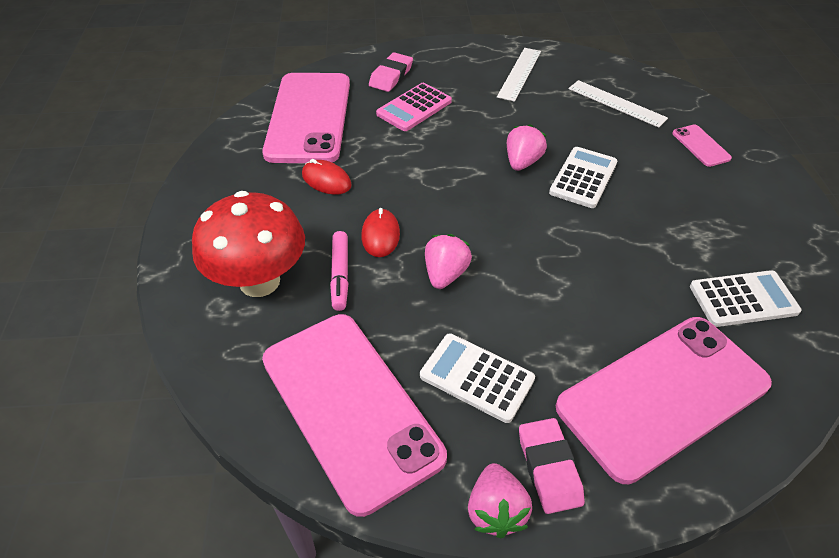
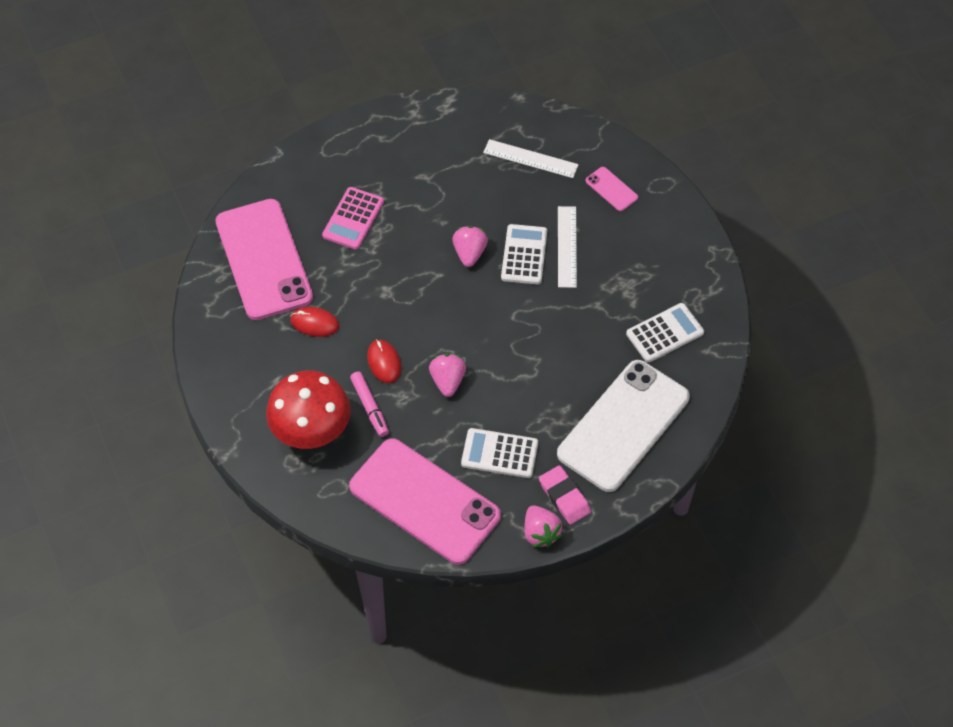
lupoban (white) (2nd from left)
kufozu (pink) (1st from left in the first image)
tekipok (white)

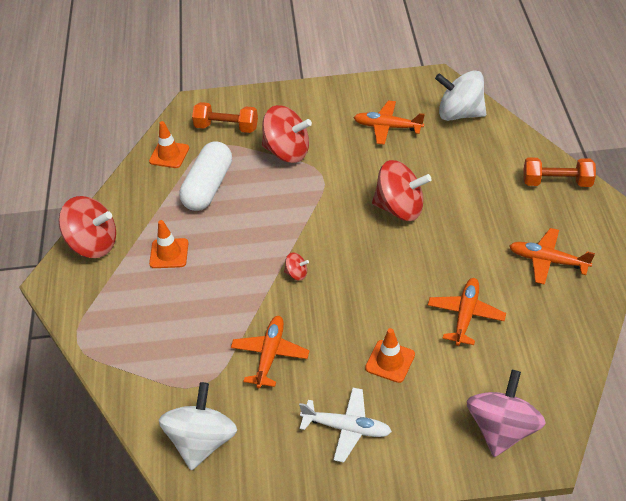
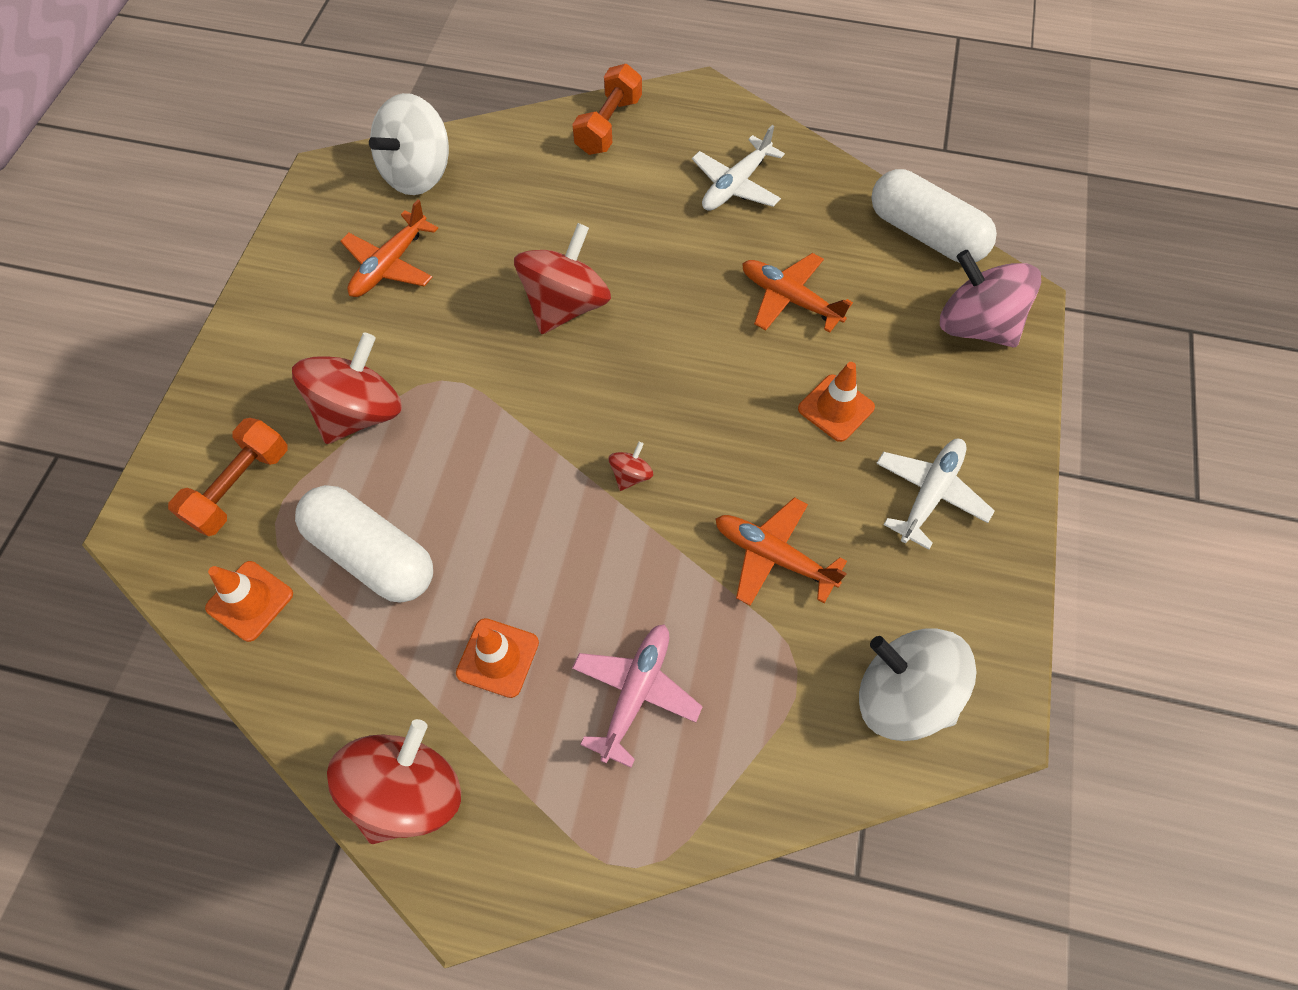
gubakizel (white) (1st from left)
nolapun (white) (2nd from left)
gubakizel (pink)

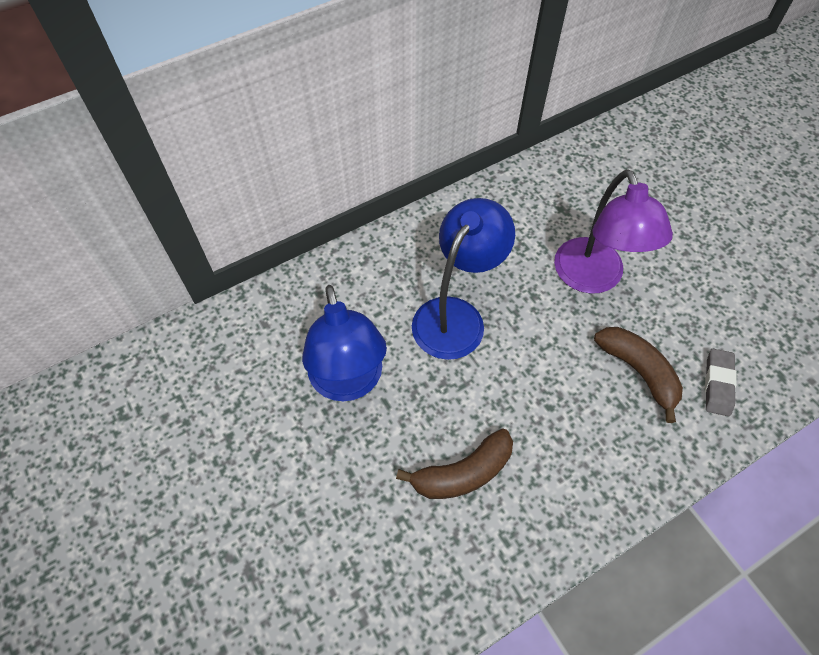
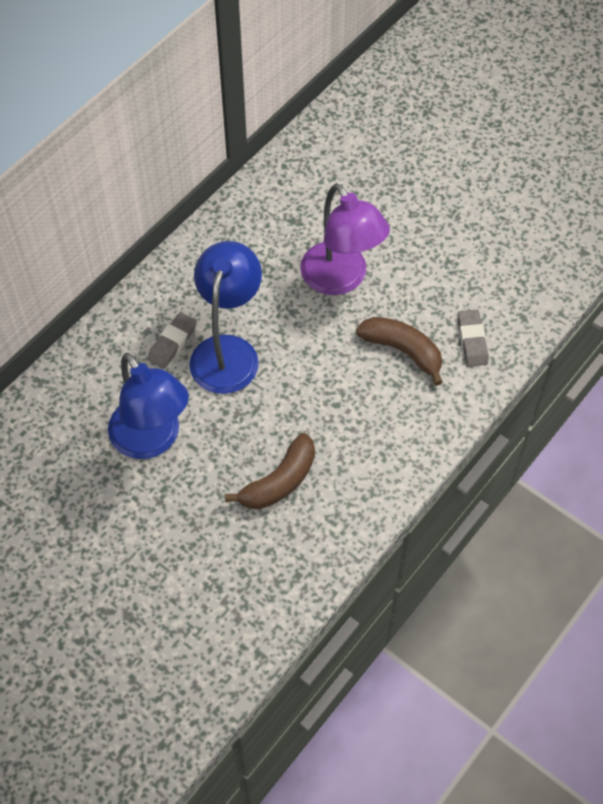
kufozu (grey) (1st from left)

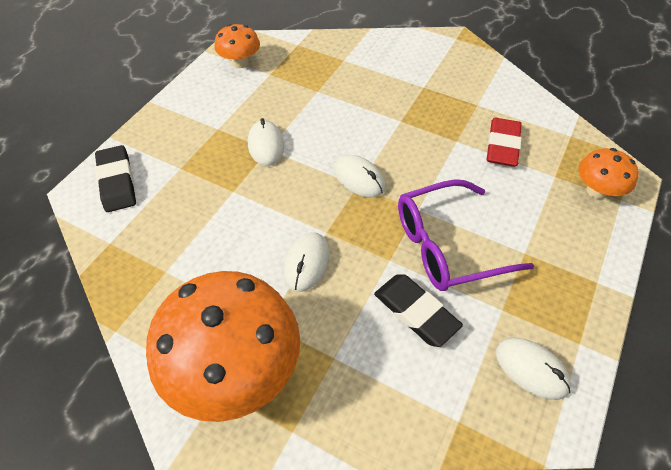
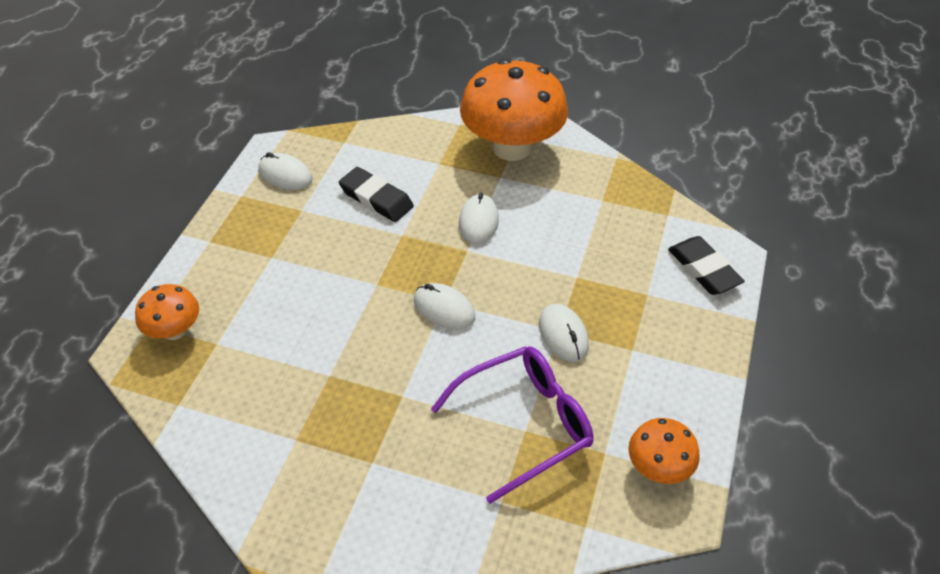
kufozu (red)
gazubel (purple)

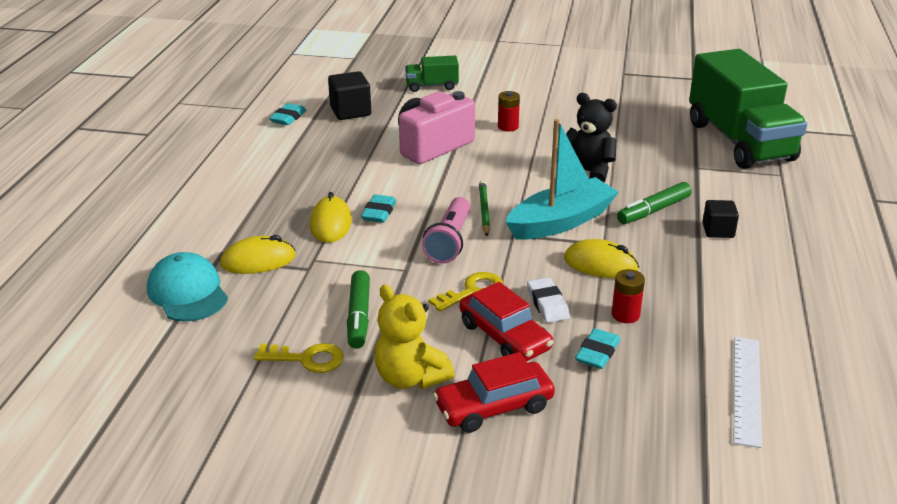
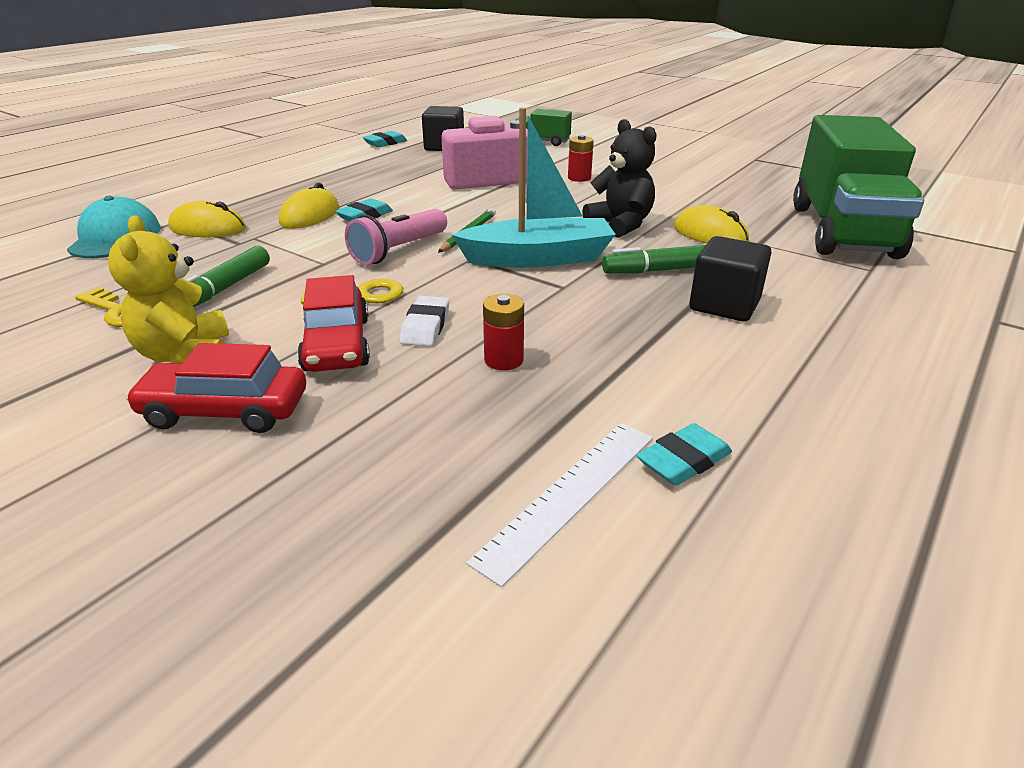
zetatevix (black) (2nd from left)
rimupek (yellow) (3rd from left)
kufozu (turquoise) (3rd from left)

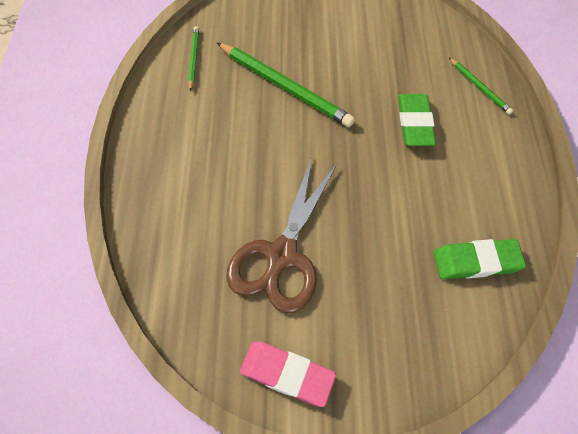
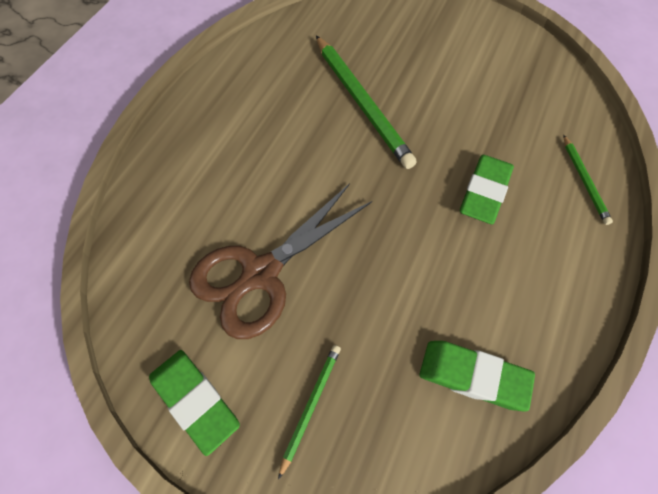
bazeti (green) (1st from left)
kufozu (green) (1st from left)

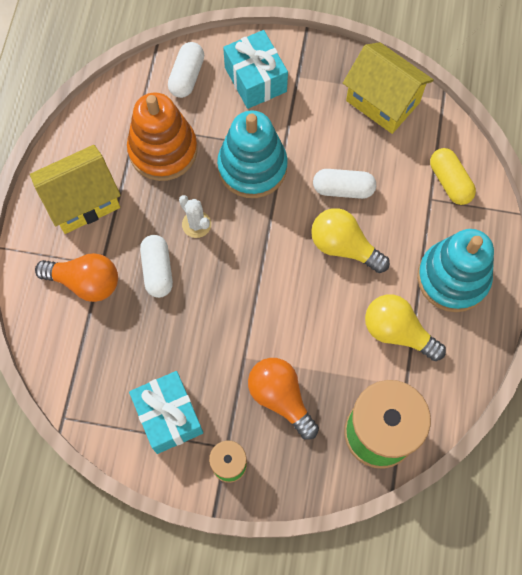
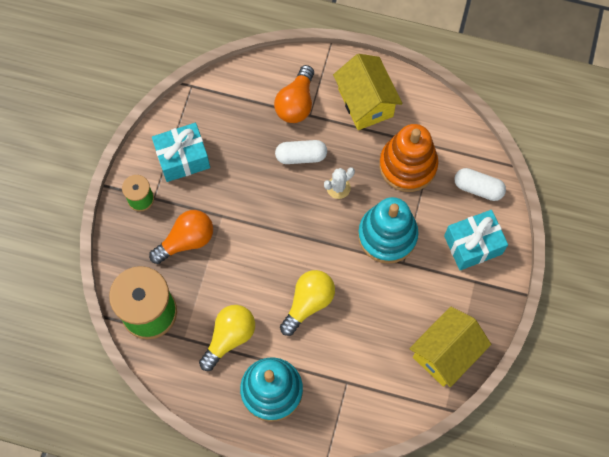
nolapun (yellow)
nolapun (white) (3rd from left in the first image)

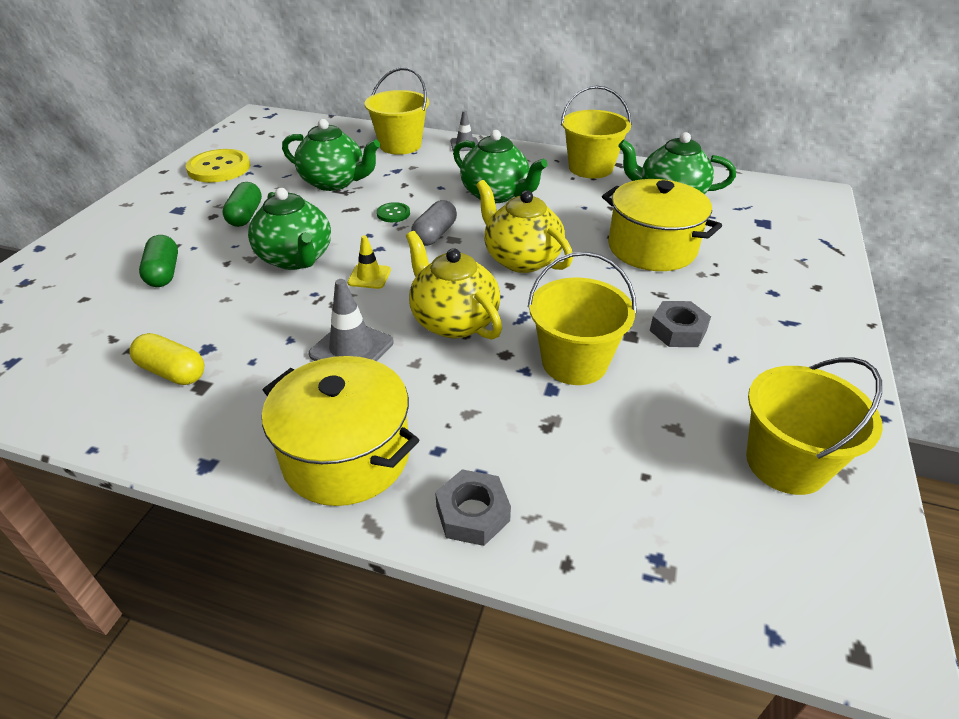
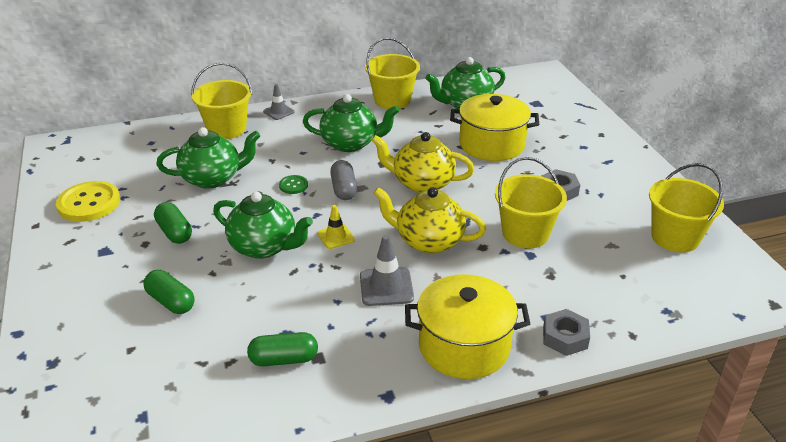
nolapun (green) (3rd from left)

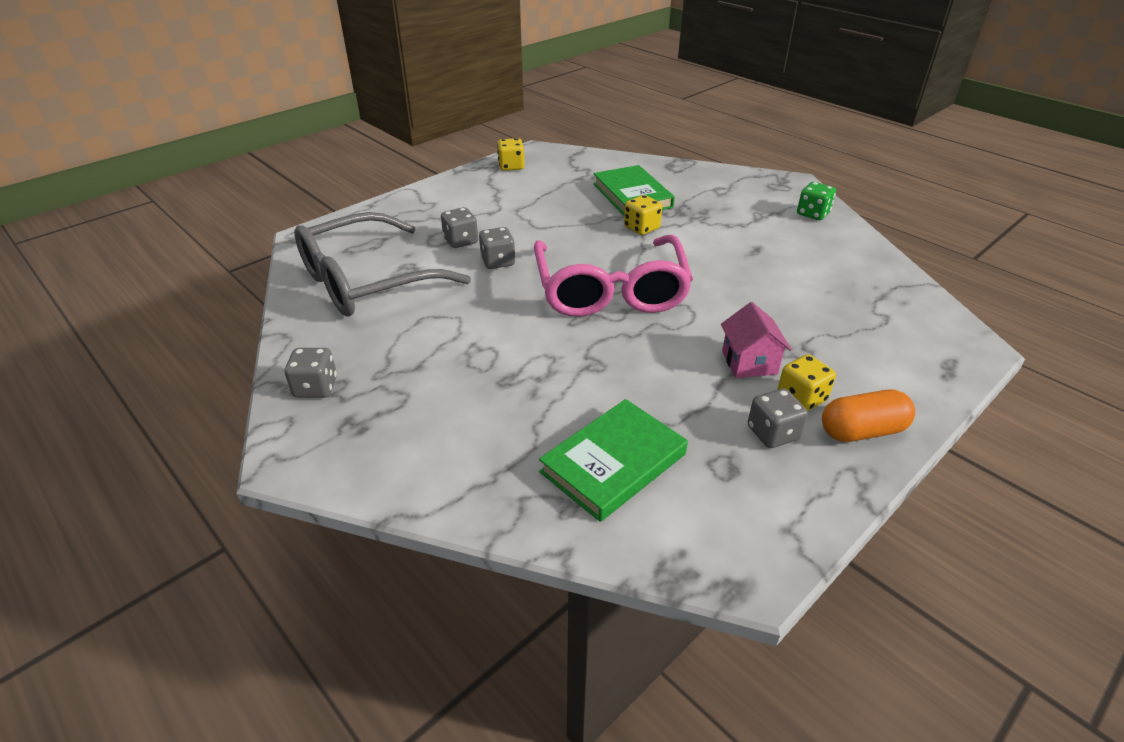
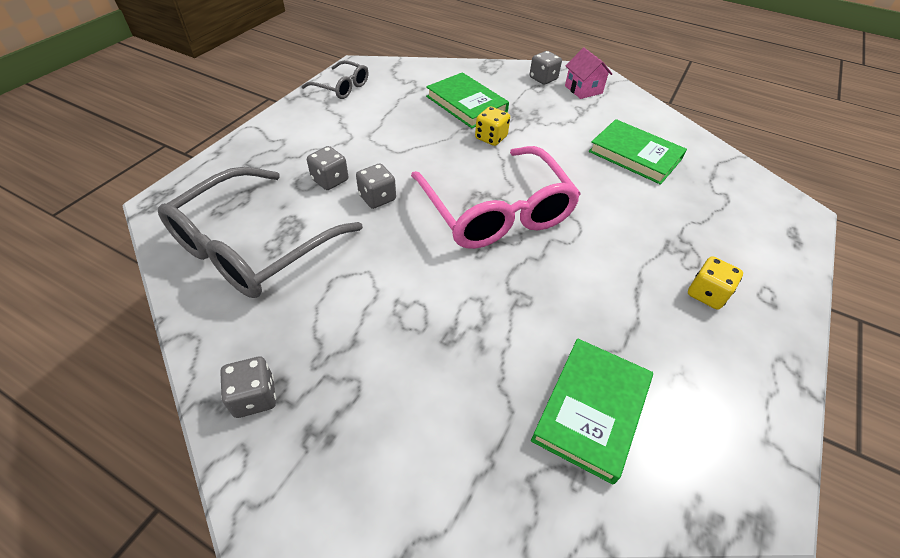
gazubel (grey) (2nd from left)
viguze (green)
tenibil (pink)
viguze (grey) (4th from left)
nolapun (orange)
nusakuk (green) (3rd from left)

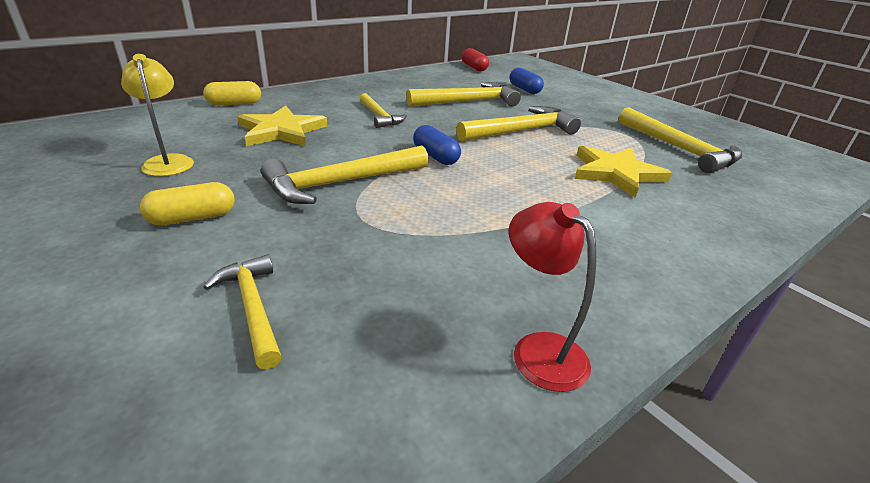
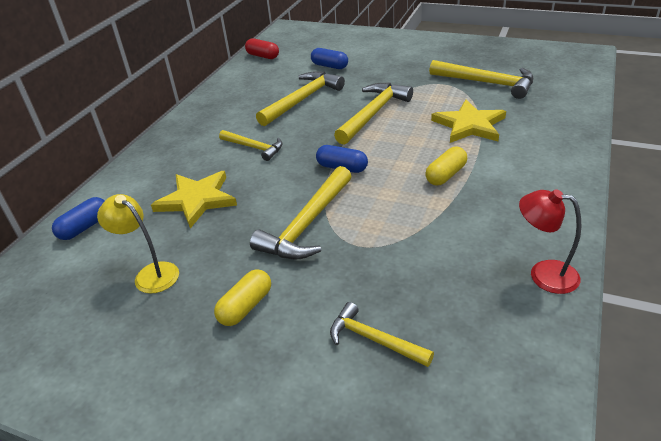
nolapun (yellow) (2nd from left)
nolapun (blue) (1st from left)

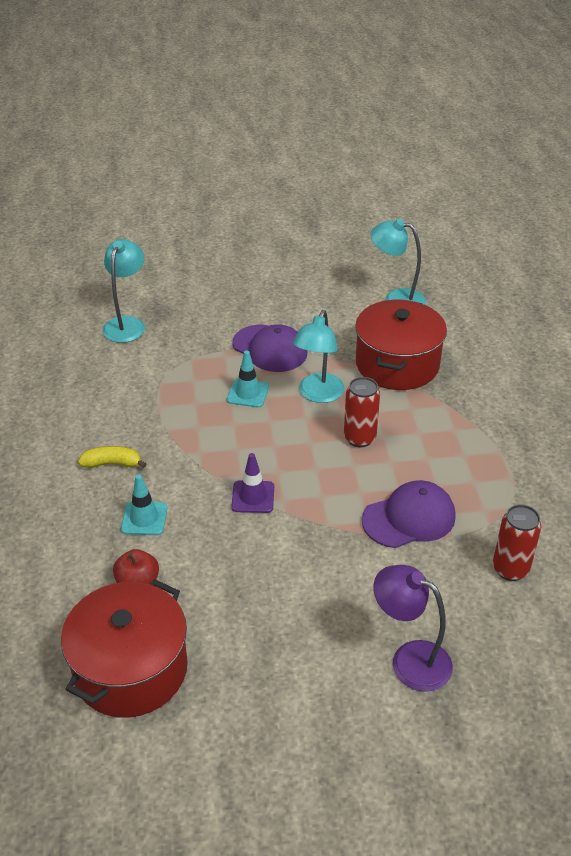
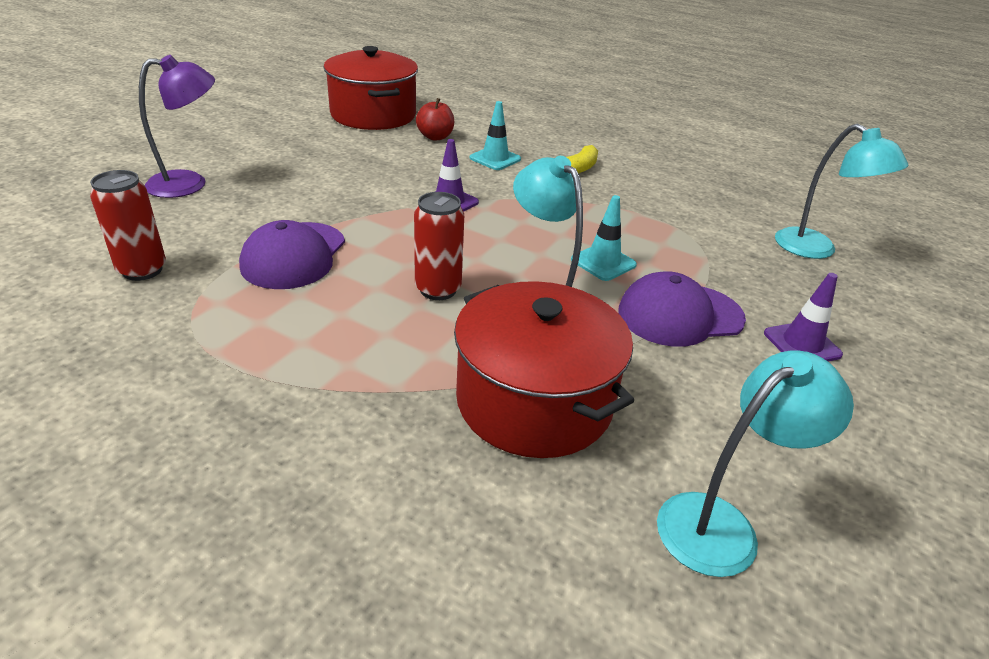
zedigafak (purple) (2nd from left)

